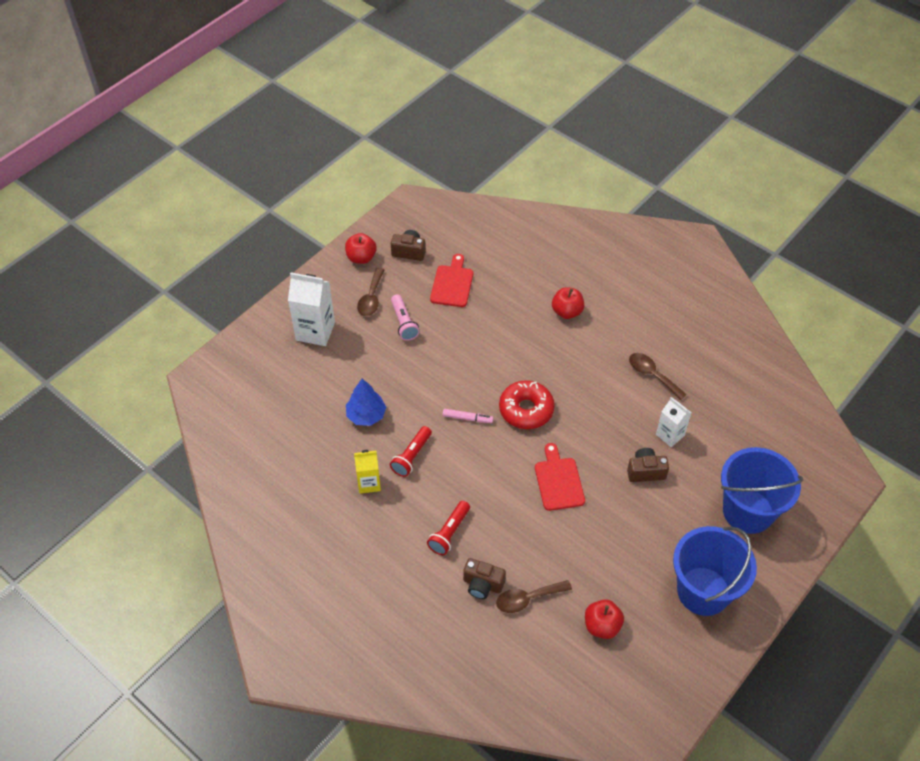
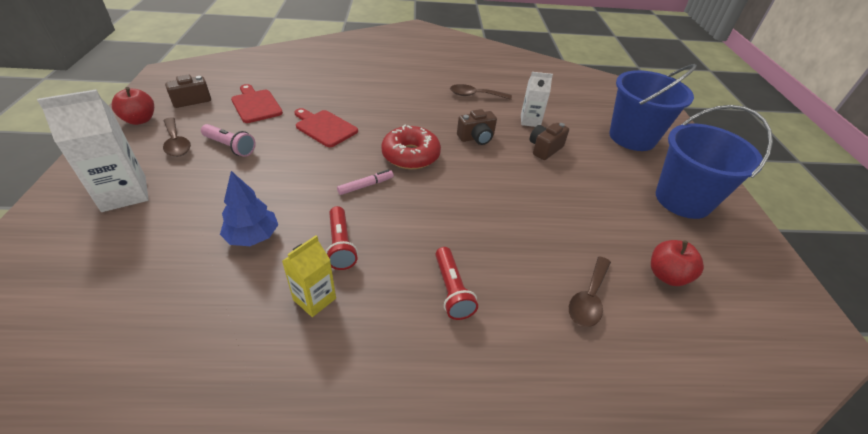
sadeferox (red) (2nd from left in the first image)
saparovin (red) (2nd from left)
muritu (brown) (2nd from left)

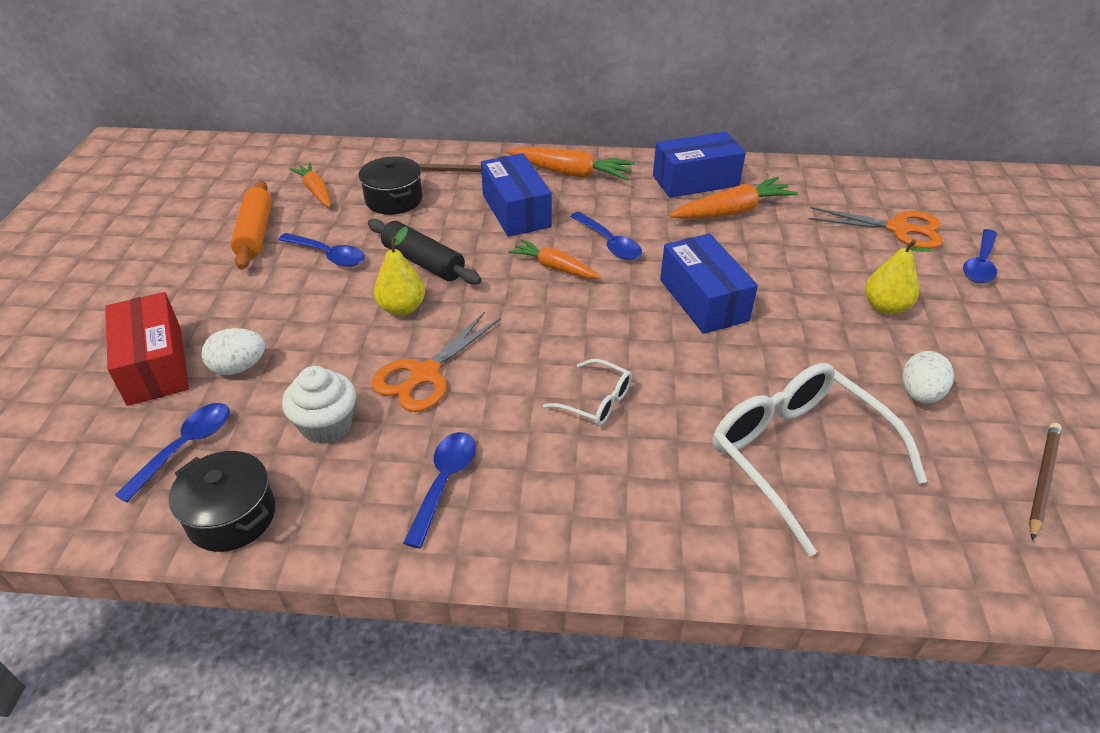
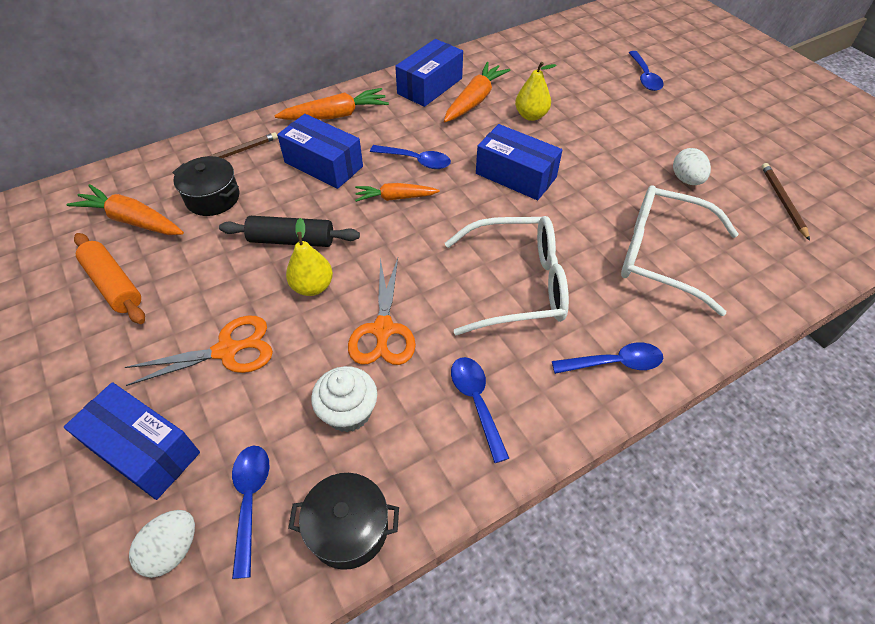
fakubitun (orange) (1st from left)
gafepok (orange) (1st from left)
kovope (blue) (4th from left)
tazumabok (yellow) (2nd from left)
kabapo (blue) (1st from left)
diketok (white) (1st from left)
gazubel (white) (1st from left)

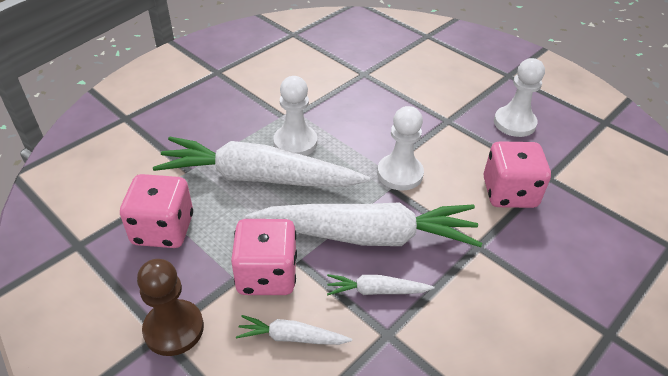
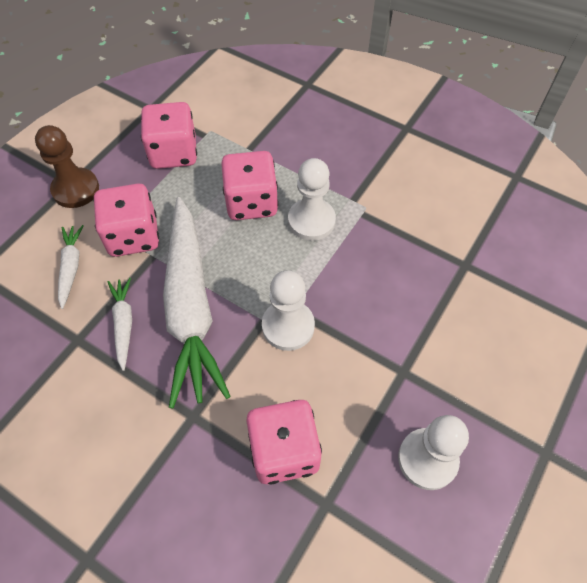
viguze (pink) (3rd from left)

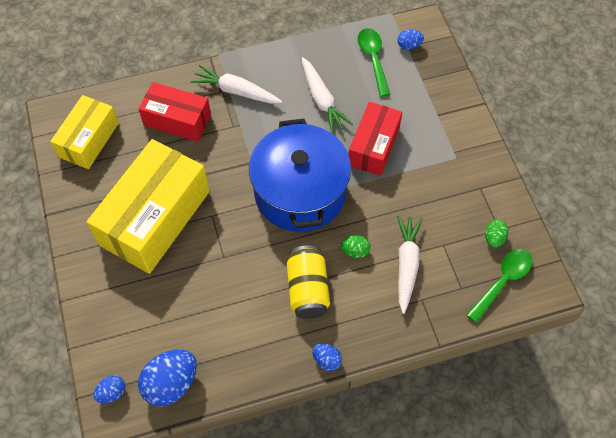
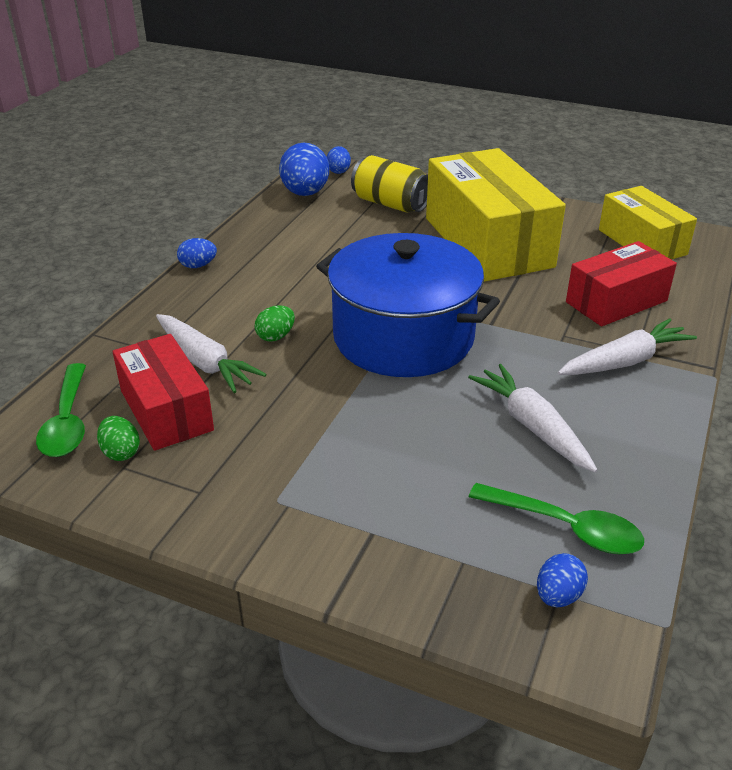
fakubitun (white) (2nd from left)
kabapo (red) (1st from left)
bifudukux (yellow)

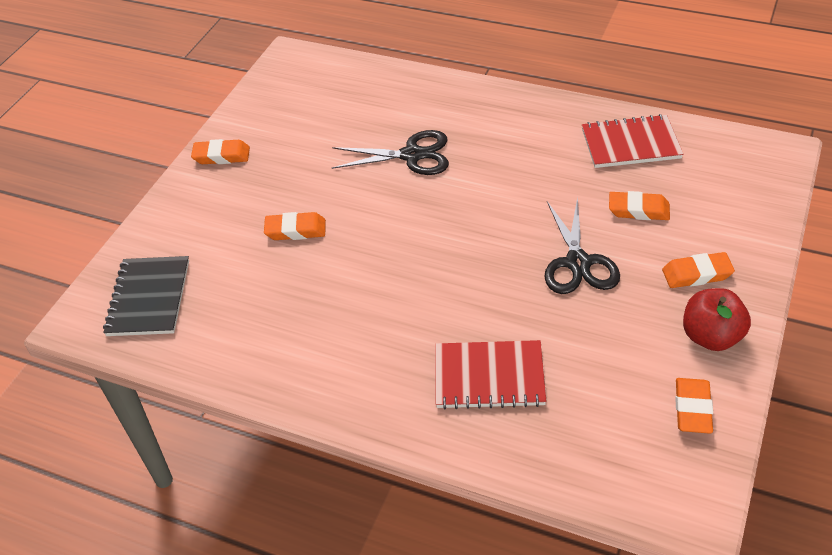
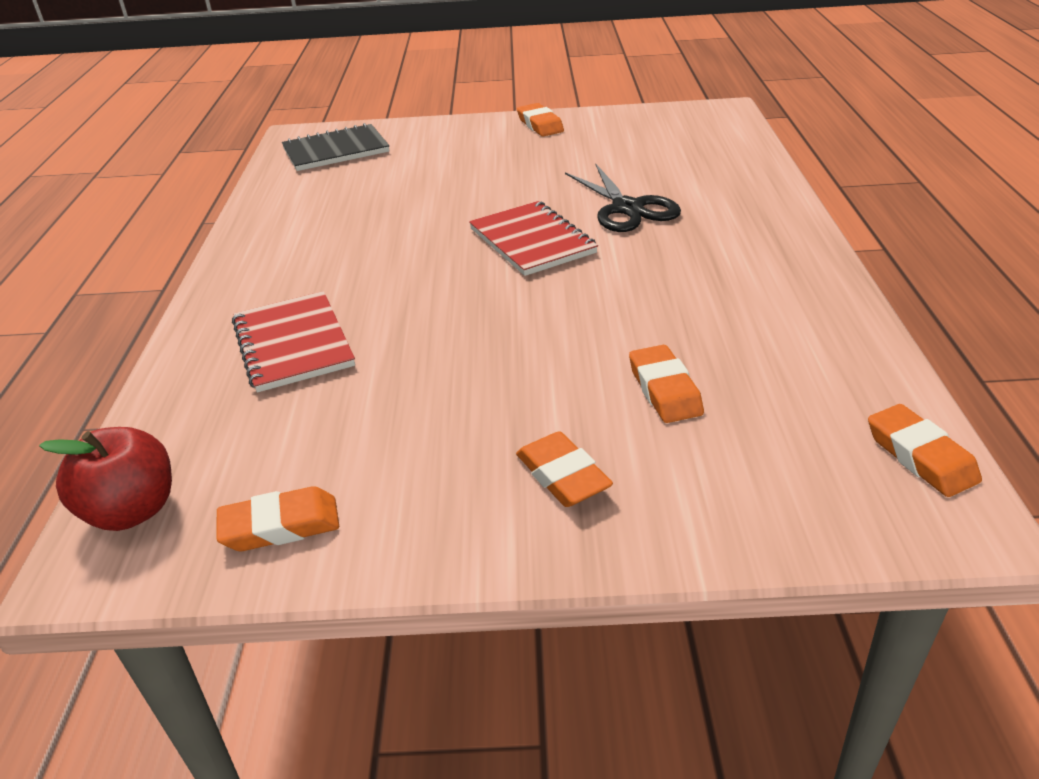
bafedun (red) (2nd from left)
gafepok (black) (2nd from left in the first image)
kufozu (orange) (5th from left)
sadeferox (red)

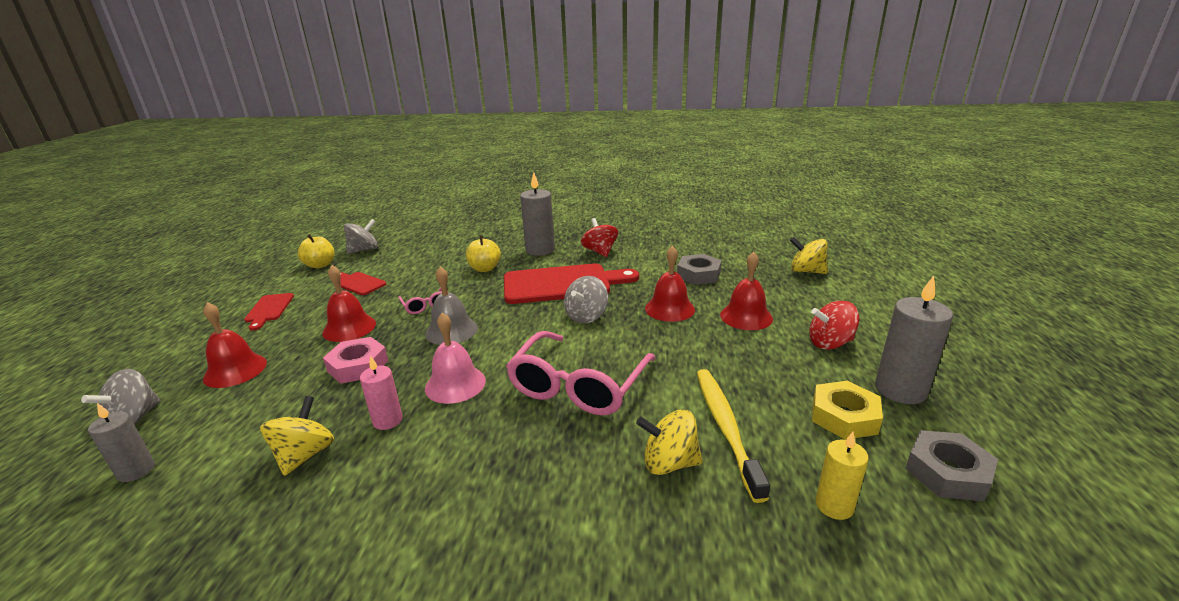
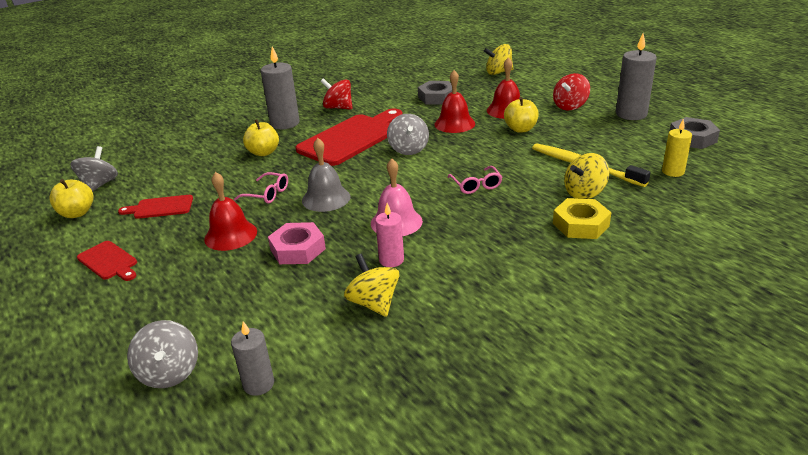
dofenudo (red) (1st from left in the first image)
gazubel (pink) (2nd from left)
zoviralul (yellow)
sadeferox (yellow) (3rd from left)

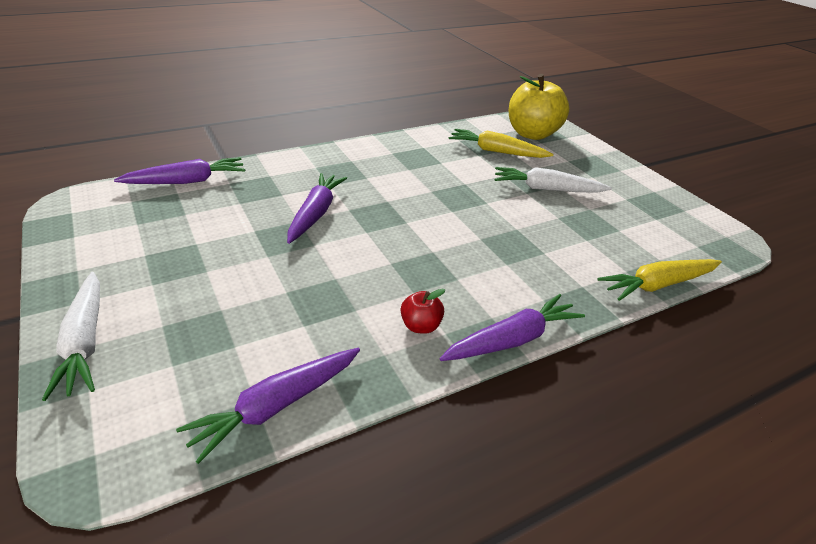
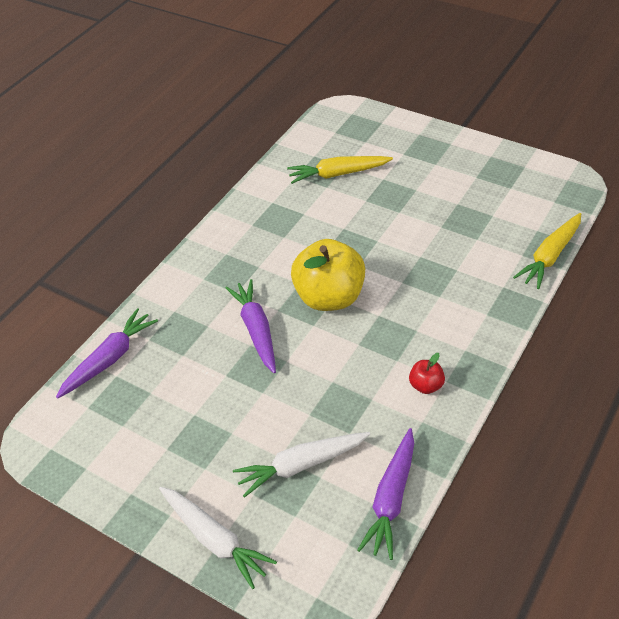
sadeferox (yellow)
fakubitun (white) (2nd from left)
fakubitun (purple) (4th from left in the first image)

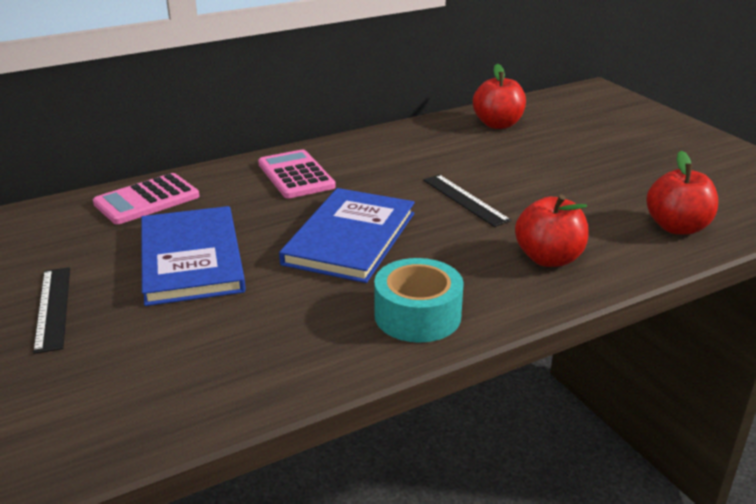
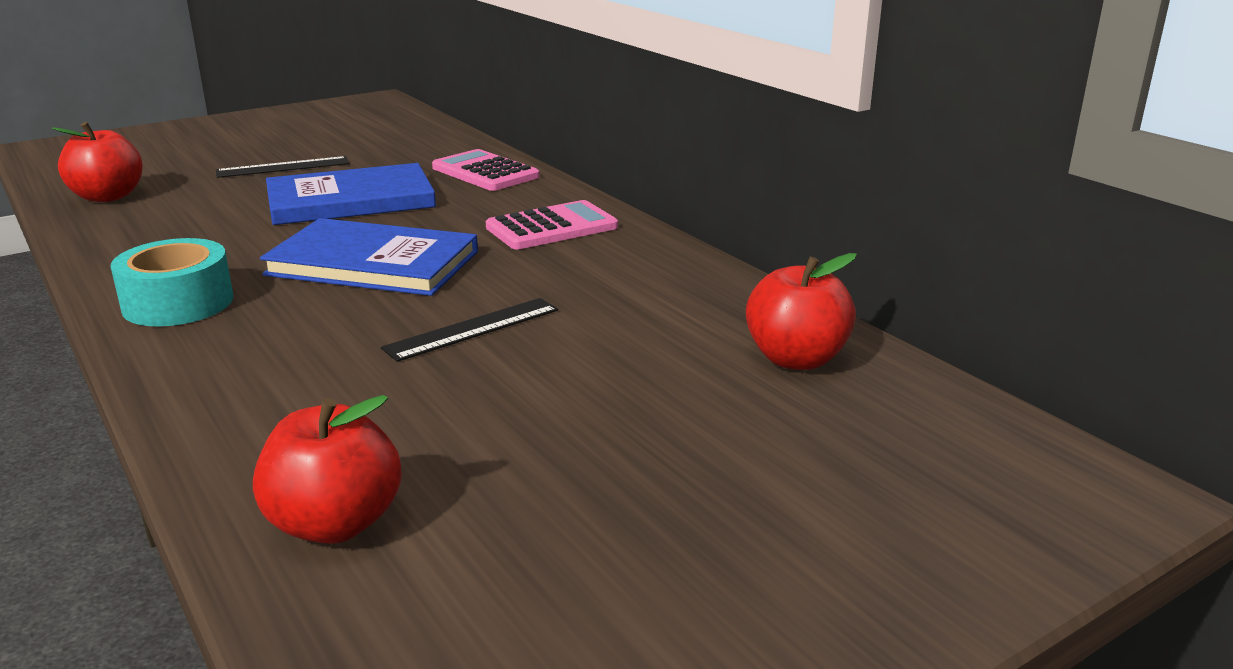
sadeferox (red) (1st from left)

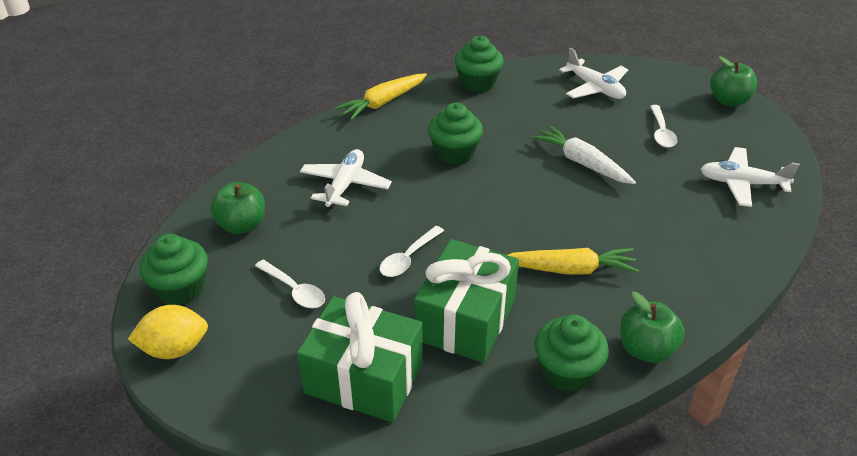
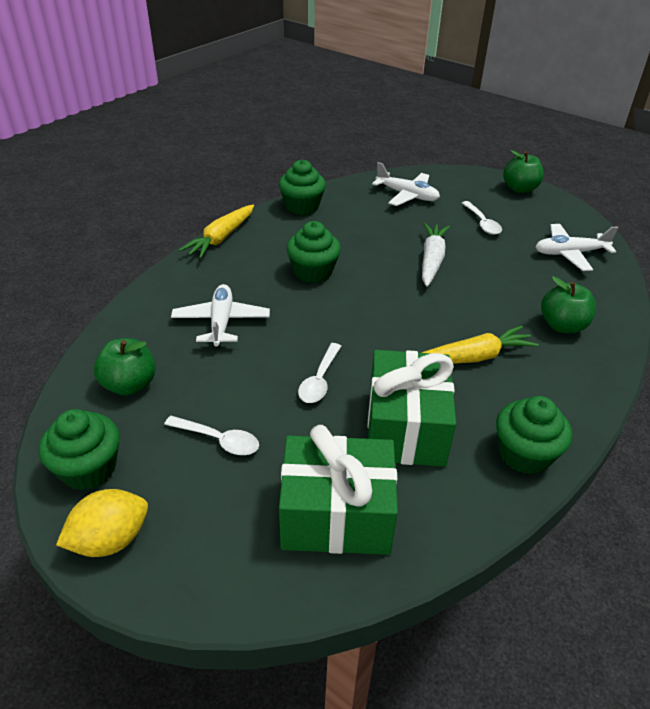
fakubitun (white)
sadeferox (green) (3rd from left)

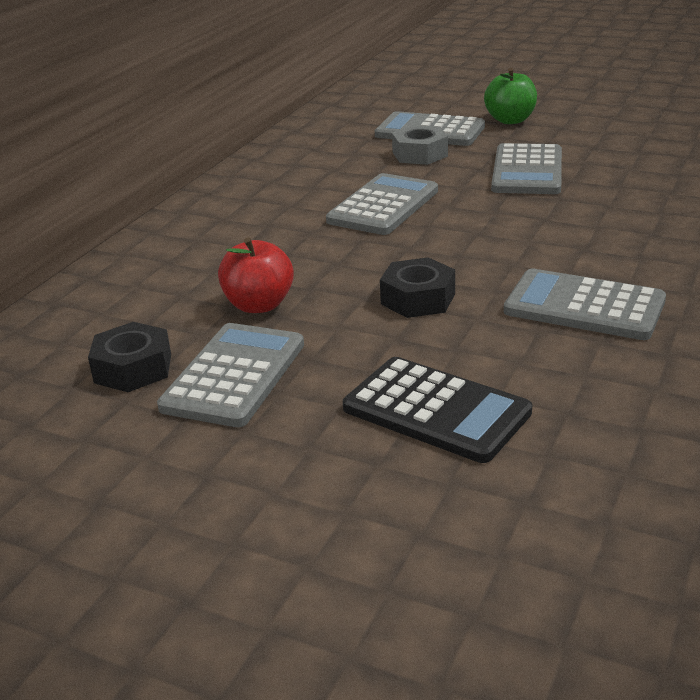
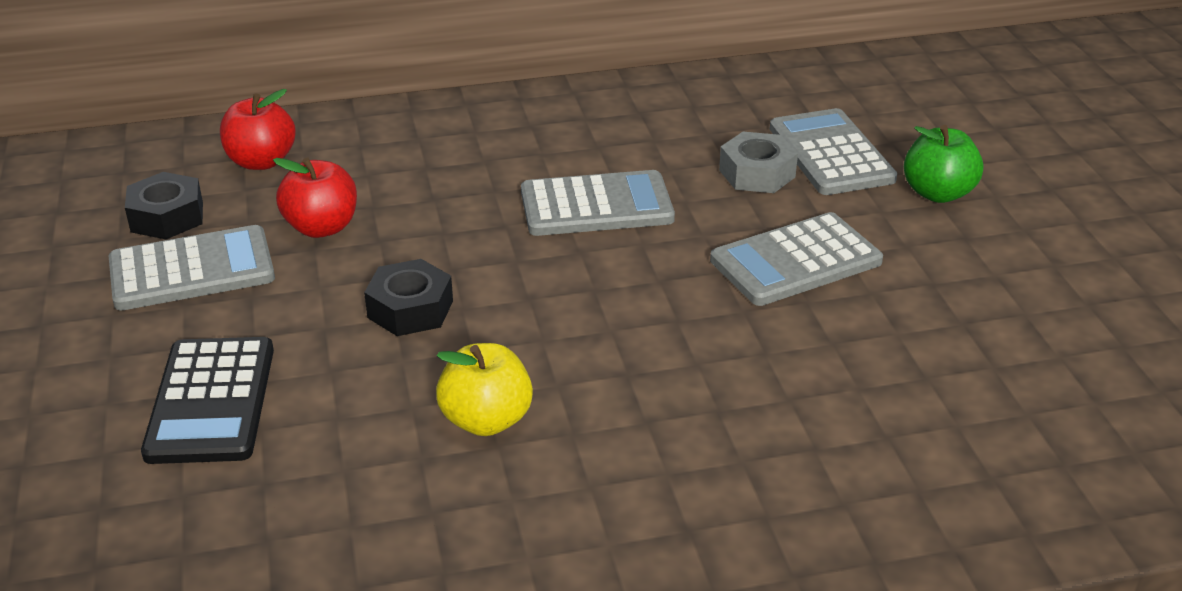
sadeferox (yellow)
sadeferox (red) (1st from left)

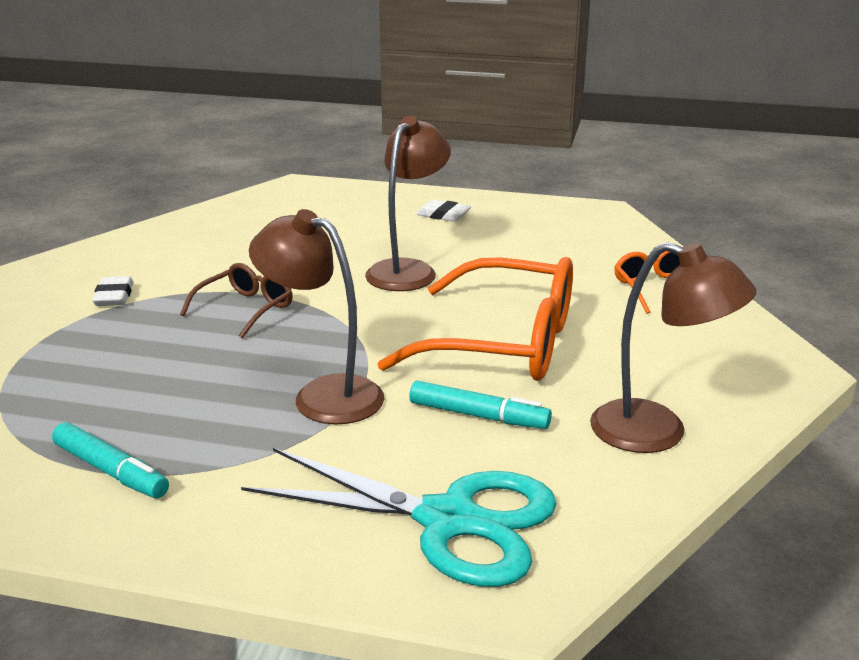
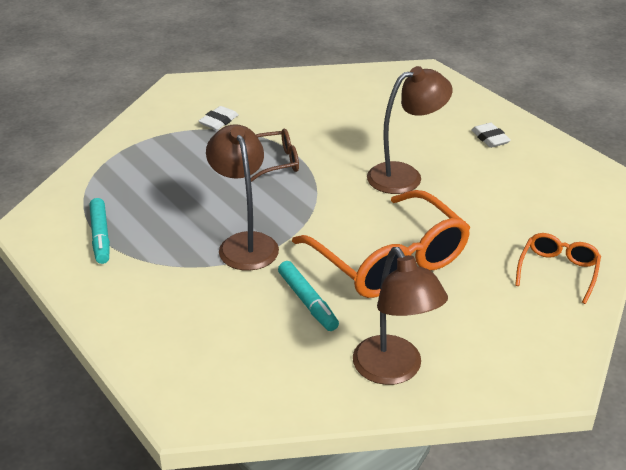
gafepok (turquoise)

